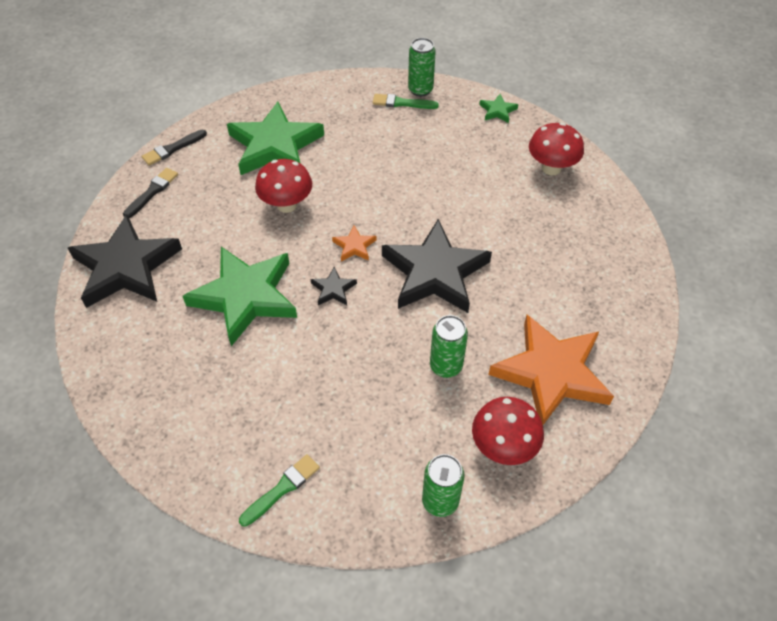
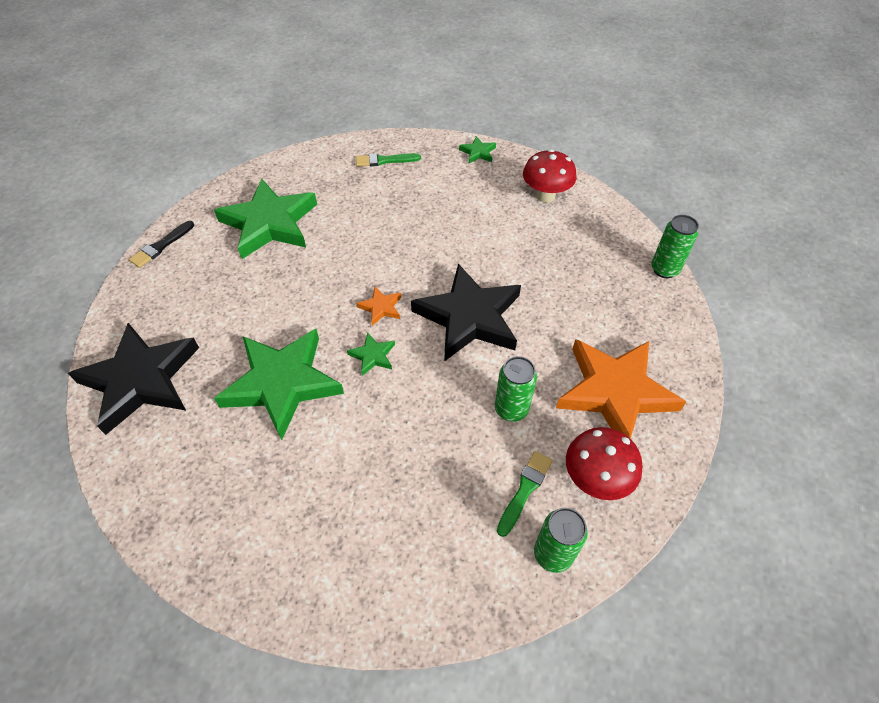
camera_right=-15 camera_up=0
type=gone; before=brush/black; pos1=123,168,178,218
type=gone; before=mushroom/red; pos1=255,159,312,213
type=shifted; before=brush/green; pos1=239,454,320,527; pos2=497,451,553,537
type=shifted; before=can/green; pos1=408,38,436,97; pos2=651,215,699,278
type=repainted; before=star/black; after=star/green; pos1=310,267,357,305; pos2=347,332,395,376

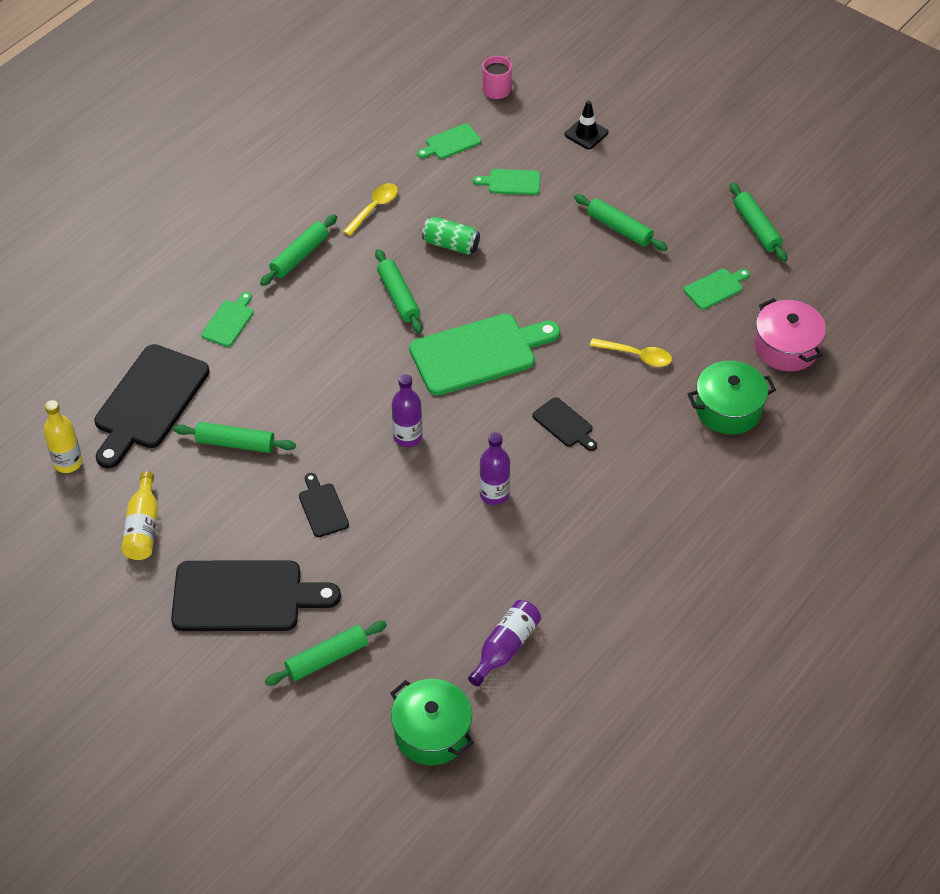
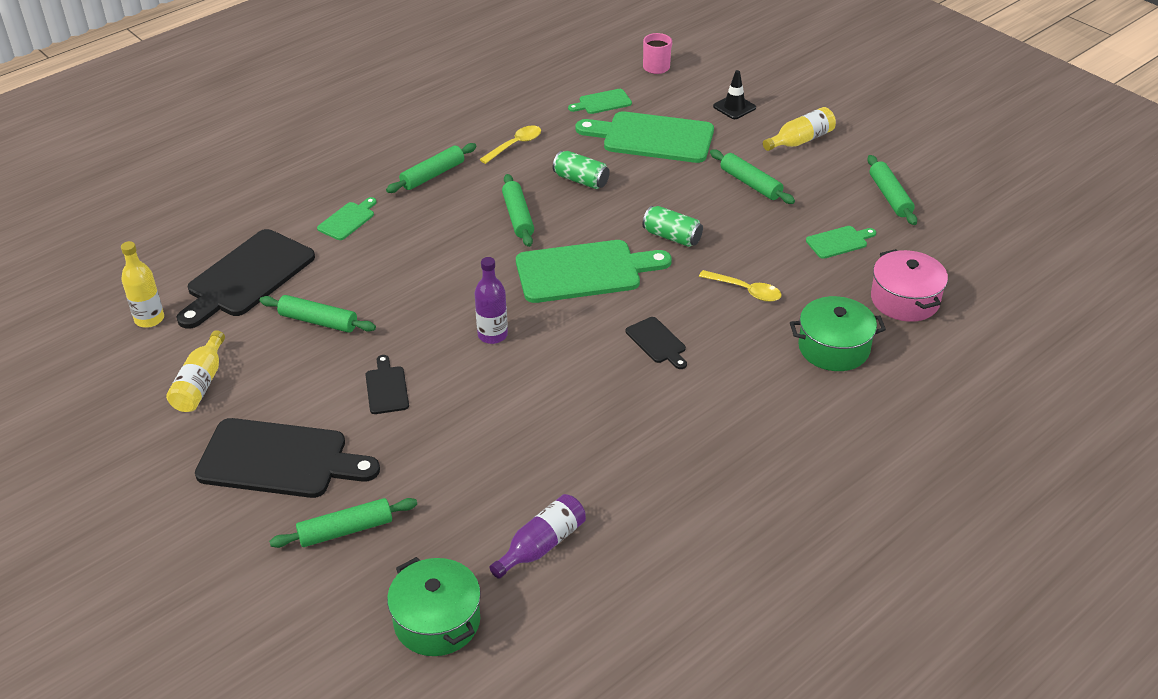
camera_right=10 camera_up=-10
type=gone; before=bottle/purple; pos1=479,432,510,505
type=new; after=can/green; pos2=643,206,703,247
type=new; after=bottle/yellow; pos2=763,107,836,151
type=scaled; before=cutting board/green; pos1=473,169,540,195; pos2=576,111,714,163; scale=2.1

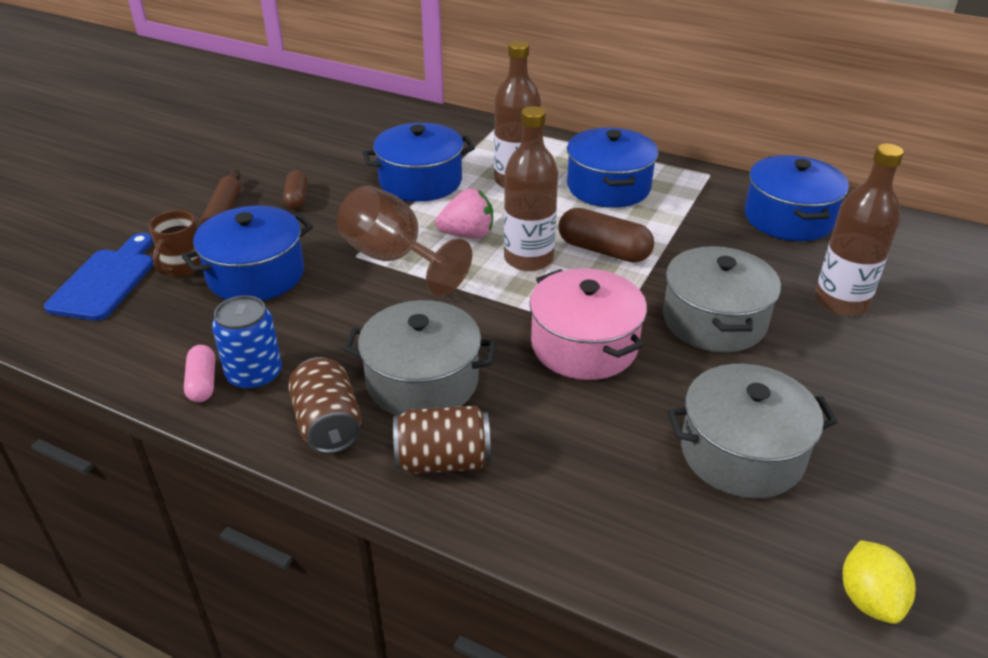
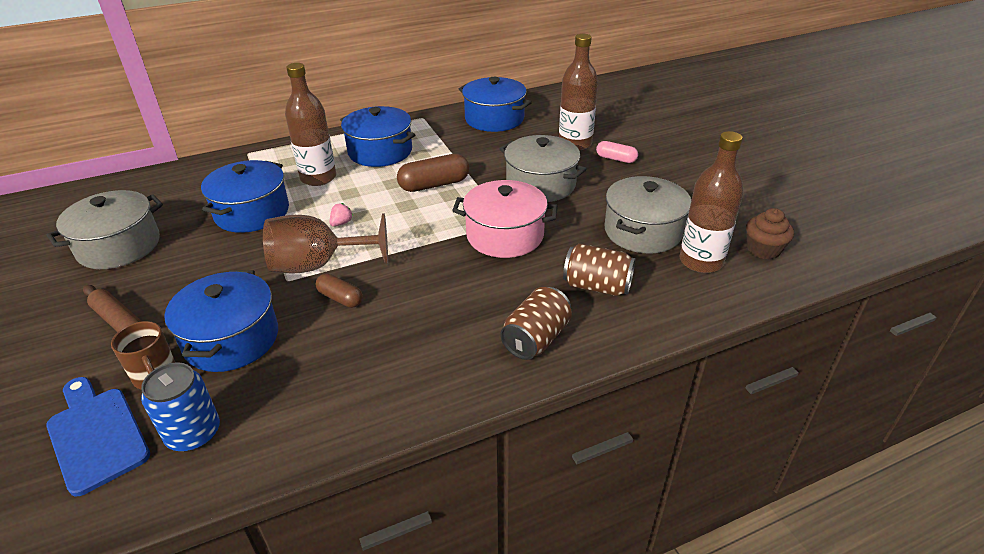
camera_right=-50 camera_up=0
type=shifted; before=capsule/pink; pos1=184,345,215,402; pos2=596,141,638,163
type=shifted; before=can/blue; pos1=212,295,282,390; pos2=141,362,220,452
type=shifted; before=capsule/brown; pos1=283,170,308,209; pos2=316,274,363,308
type=shifted; before=can/brown; pos1=288,357,362,454; pos2=563,243,636,296
type=shifted; before=pot/grey; pos1=343,300,497,416; pos2=47,190,163,269
type=shifted; before=bottle/brown; pos1=504,106,558,271; pos2=679,131,743,273
type=swapped; before=lemon/yellow; after=cupcake/brown; pos1=843,540,915,624; pos2=746,208,794,260
type=scaled; before=strawberry/pink; pos1=435,189,493,239; pos2=329,203,353,227; scale=0.53

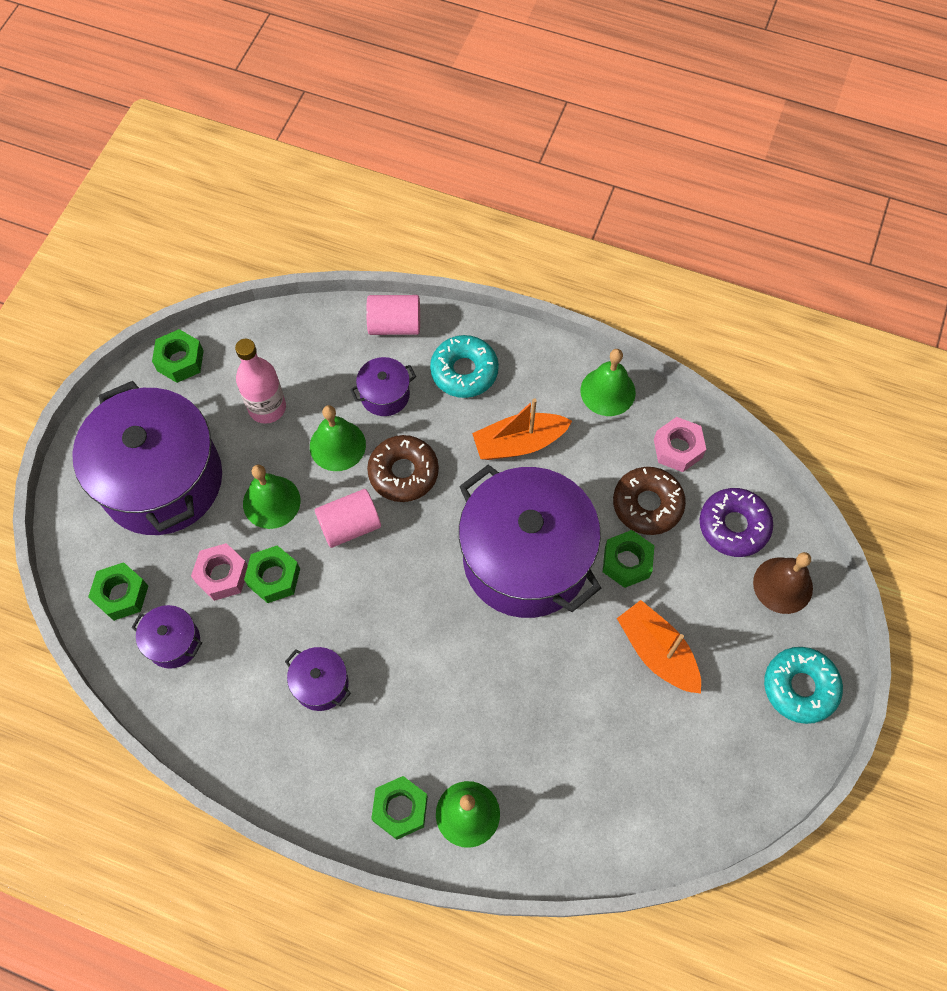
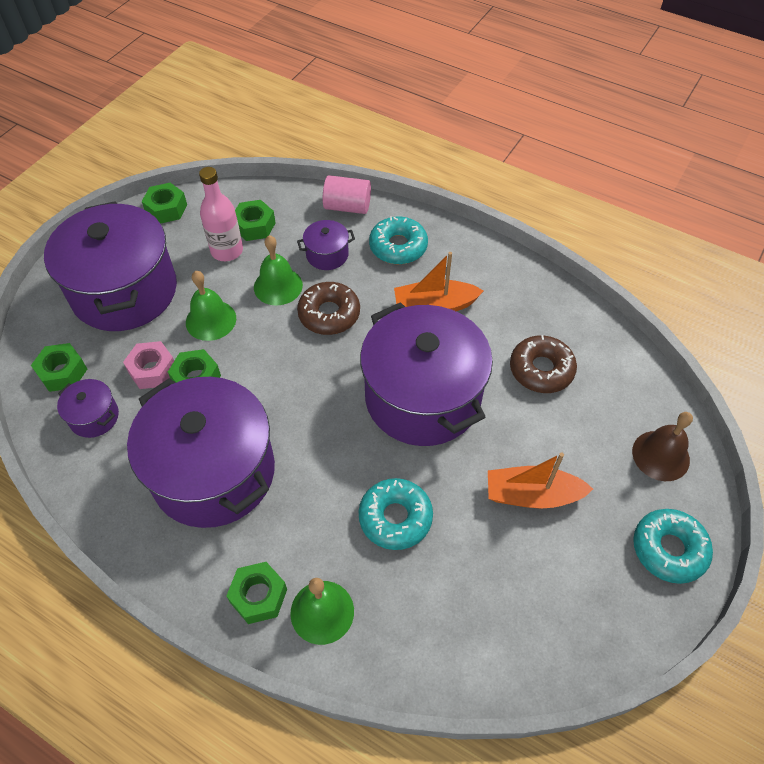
camera_right=10 camera_up=-10
type=gone; before=cylinder/pink; pos1=315,489,381,548
type=gone; before=bell/green; pos1=580,349,636,416
type=gone; before=nut/pink; pos1=654,417,706,472
type=gone; before=donut/purple; pos1=700,488,773,557
type=new; after=donut/turquoise; pos2=358,478,433,550
type=shifted; before=nut/green; pos1=603,530,655,588; pos2=235,200,276,241
type=rotated; before=boat/orange; pos1=617,600,701,694; pos2=488,452,593,508; turn=-60
type=scaled; before=pot/purple; pos1=285,647,351,711; pos2=127,377,275,528; scale=2.39

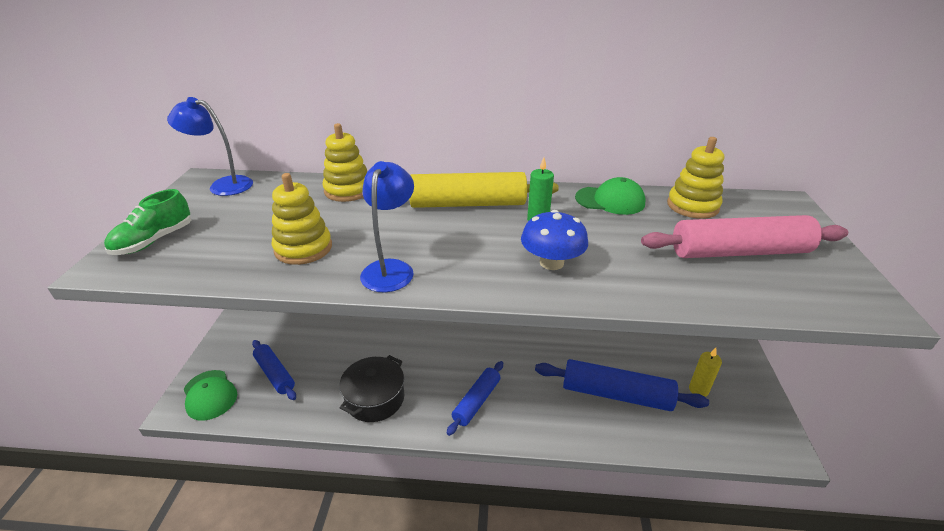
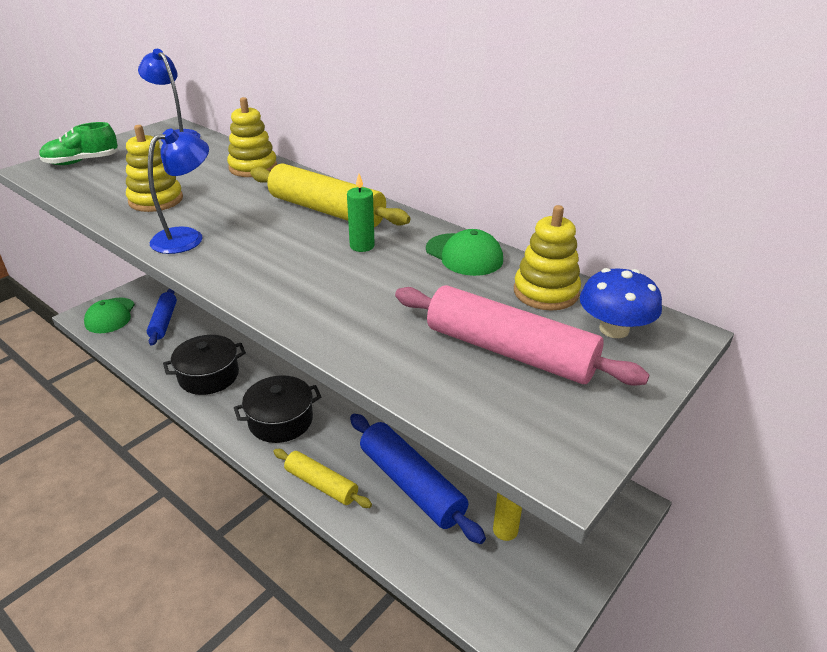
camera_right=35 camera_up=0
type=new; after=rolling pin/yellow; pos2=273,449,372,508
type=shifted; before=mushroom/blue; pos1=521,210,588,270; pos2=580,268,662,338
type=swapped; before=rolling pin/blue; after=pot/black; pos1=447,361,503,436; pos2=234,375,321,443

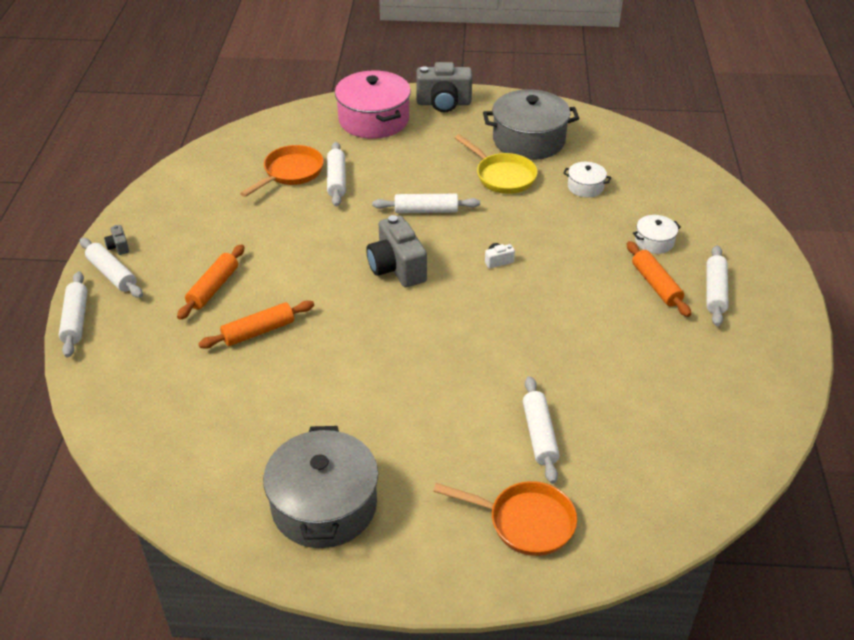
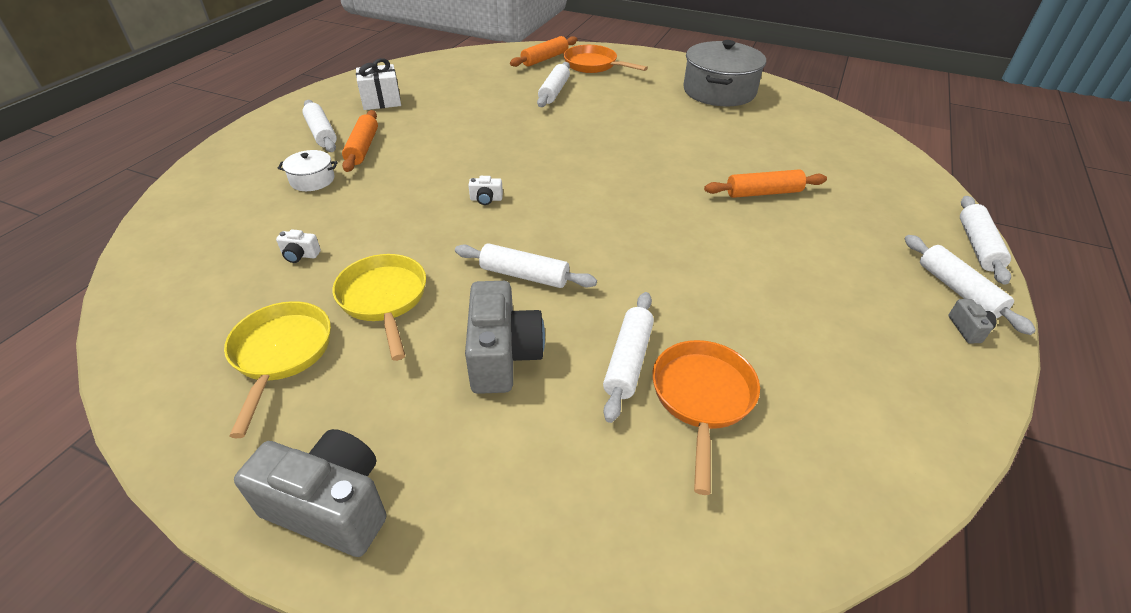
camera_right=-160 camera_up=0
type=gone; before=pot/pink; pos1=335,70,411,139
type=new; after=gift/white; pos2=356,58,401,110
type=shifted; before=rolling pin/orange; pos1=177,244,245,320; pos2=510,36,577,67
type=shifted; before=camera/grey; pos1=366,215,427,287; pos2=465,281,545,394
type=swapped; before=pot/grey; after=pan/yellow; pos1=483,89,579,160; pos2=224,301,331,438
type=swapped; before=pot/white; after=camera/white; pos1=563,162,611,197; pos2=276,229,321,263
type=rotated; before=pan/orange; pos1=240,145,324,197; pos2=652,340,760,495; turn=135
type=rotated; before=rolling pin/white; pos1=706,245,729,326; pos2=302,100,337,152; turn=-60

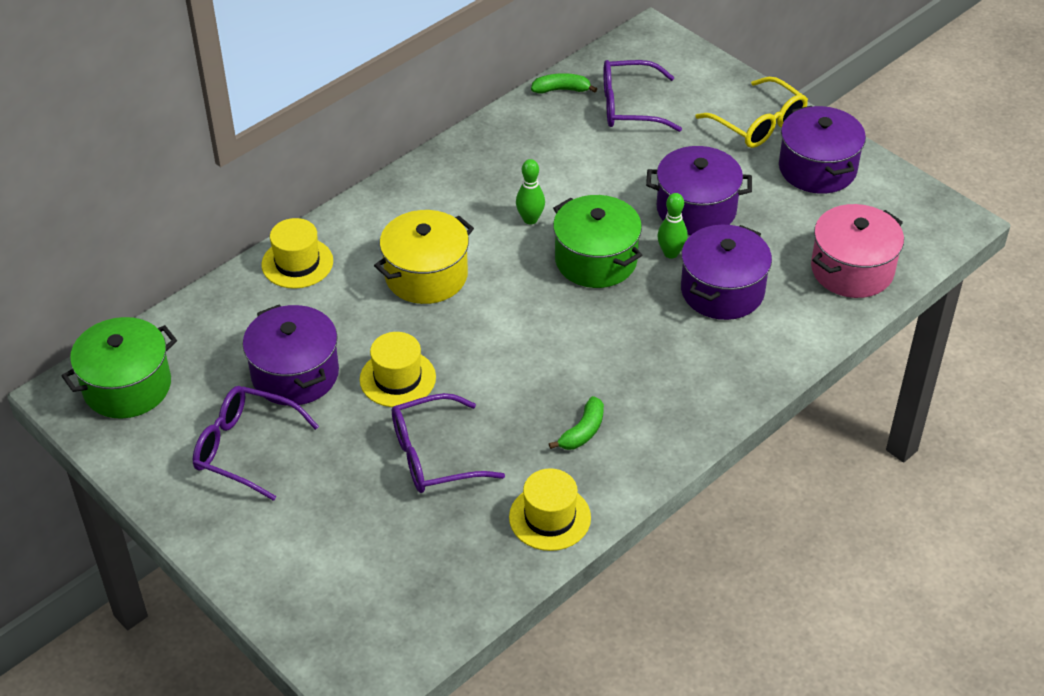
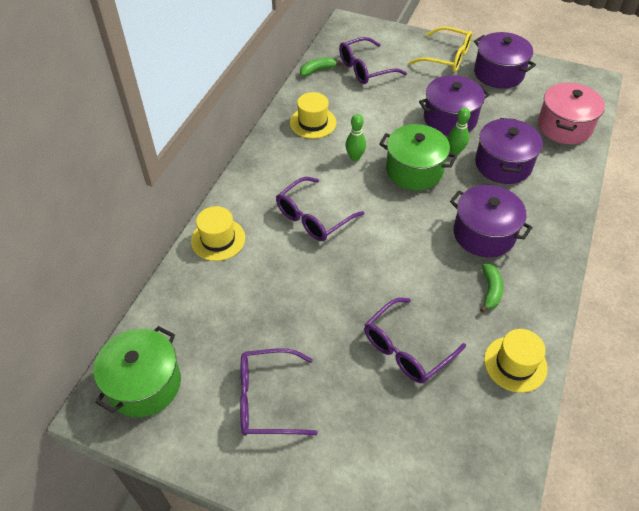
camera_right=-25 camera_up=5
type=shifted; before=pot/purple; pos1=243,305,339,406; pos2=450,185,533,257
type=shifted; before=hat/yellow; pos1=360,332,436,407; pos2=290,92,336,139
type=swapped; before=pot/yellow; after=glasses/purple; pos1=374,210,474,304; pos2=276,177,364,241

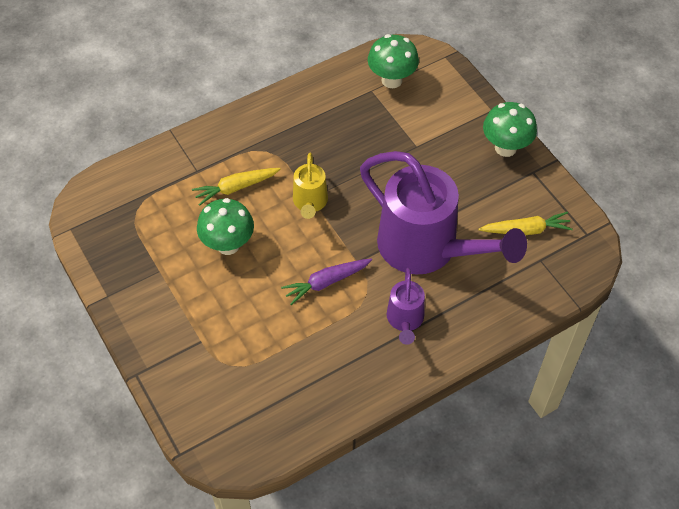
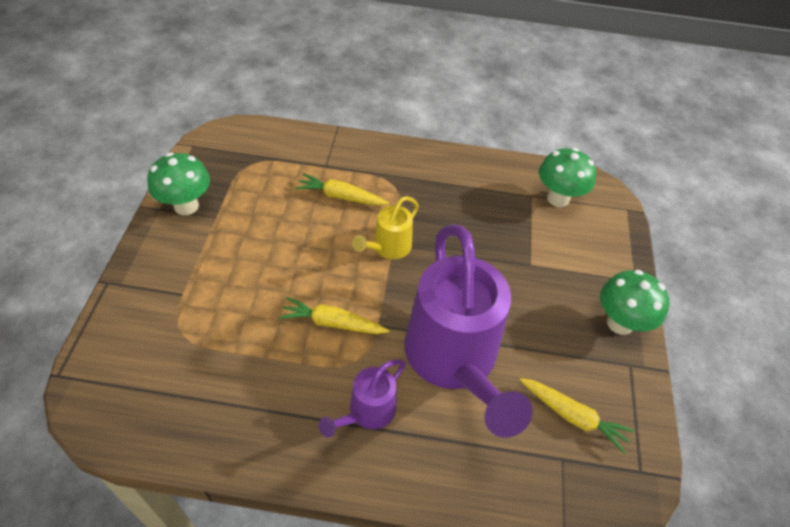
camera_right=35 camera_up=-5
type=shifted; before=mushroom/green; pos1=197,198,254,255; pos2=147,153,210,215
type=repainted; before=carrot/purple; after=carrot/yellow; pos1=281,259,372,305; pos2=279,297,390,334

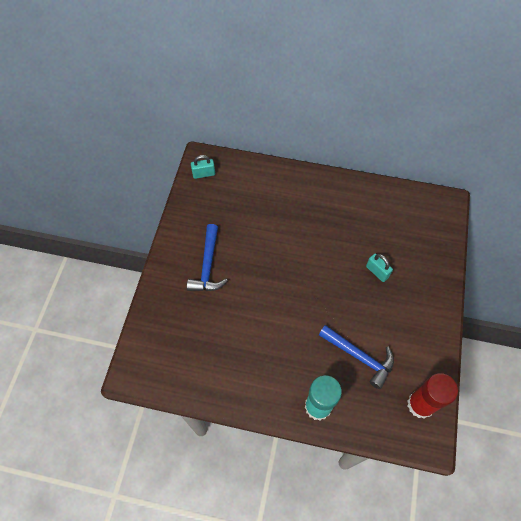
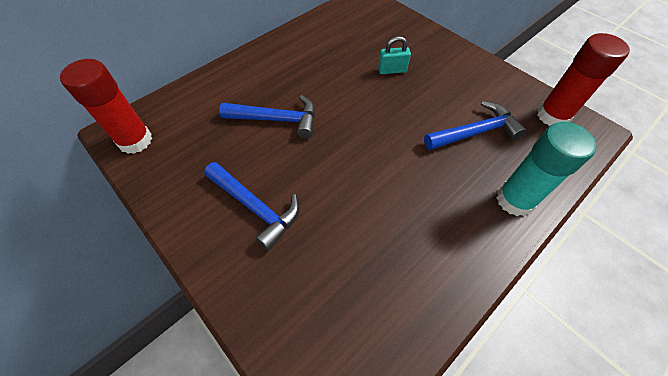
camera_right=-55 camera_up=-5
type=new; after=hammer/blue; pos2=219,95,315,138
type=swapped; before=padlock/turquoise; after=glue stick/red; pos1=191,155,215,179; pos2=60,59,152,154

